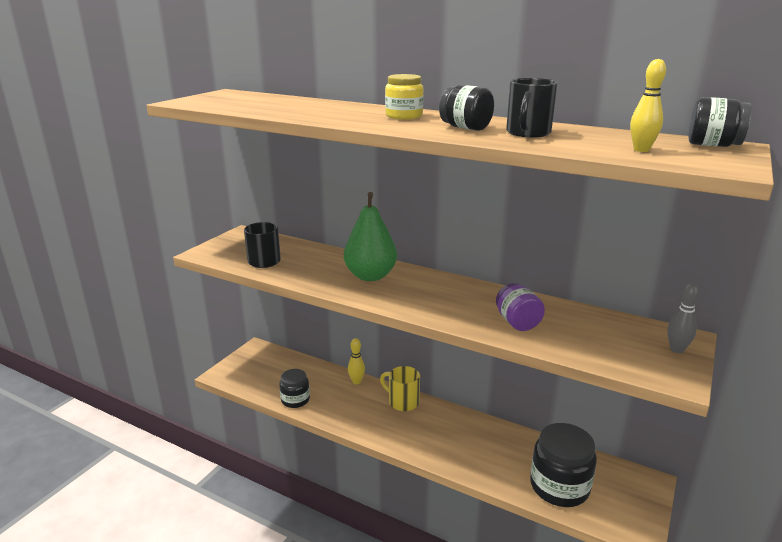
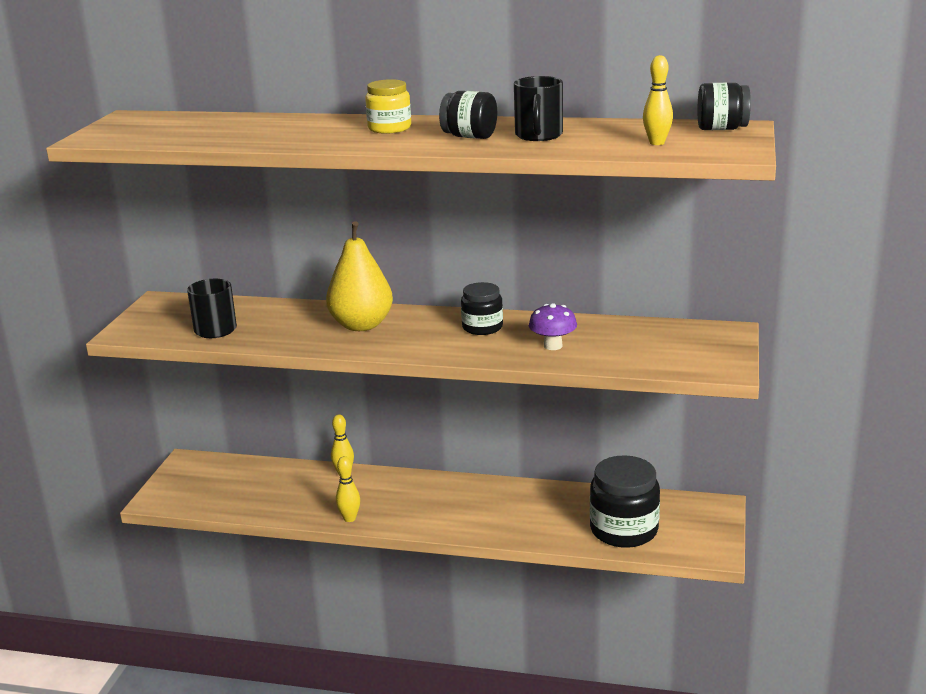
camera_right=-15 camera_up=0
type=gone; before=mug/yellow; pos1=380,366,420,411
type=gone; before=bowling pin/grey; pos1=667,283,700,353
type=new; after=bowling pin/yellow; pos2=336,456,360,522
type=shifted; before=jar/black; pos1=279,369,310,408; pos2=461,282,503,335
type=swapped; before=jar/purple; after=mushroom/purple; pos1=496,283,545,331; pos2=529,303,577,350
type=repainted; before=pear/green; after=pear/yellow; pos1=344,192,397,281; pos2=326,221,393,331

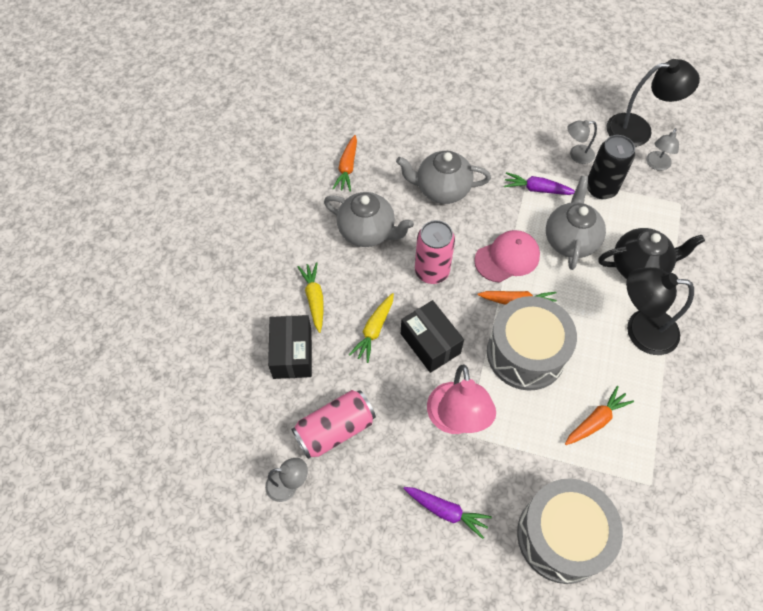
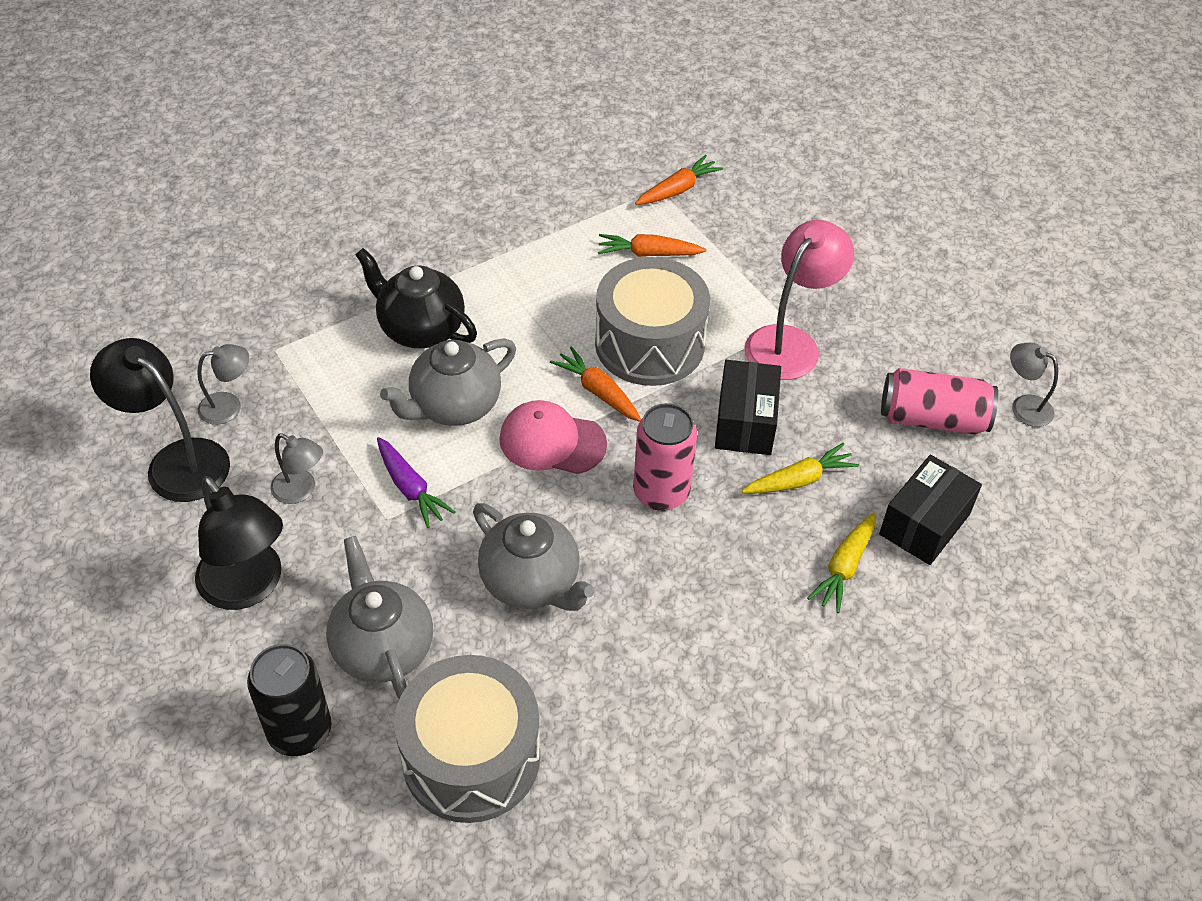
camera_right=-140 camera_up=-10
type=gone; before=carrot/purple; pos1=403,487,492,539
type=shifted; before=teapot/grey; pos1=324,192,414,247; pos2=326,536,433,699
type=shifted; before=carrot/orange; pos1=332,135,357,192; pos2=635,155,723,205
type=shifted; before=drum/grey; pos1=517,478,623,584; pos2=394,655,540,823
type=shifted; before=can/black; pos1=587,135,635,199; pos2=247,644,331,756
type=shifted; before=lamp/black; pos1=626,267,694,355; pos2=195,476,283,610

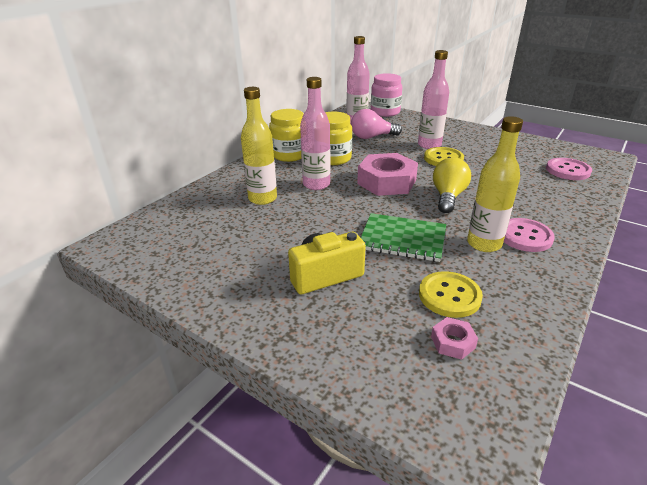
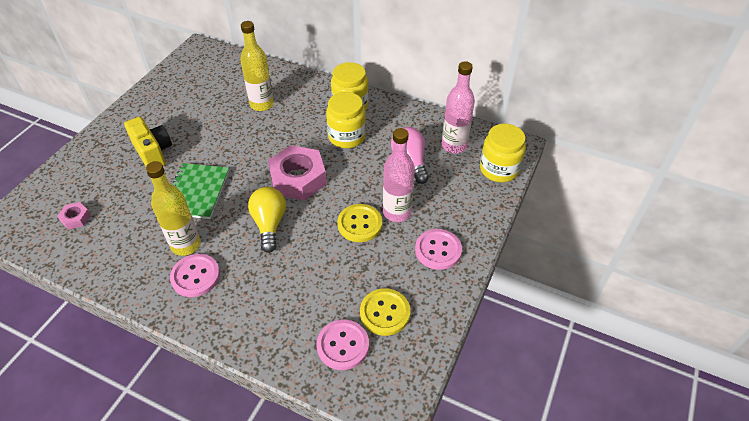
camera_right=80 camera_up=15
type=gone; before=bottle/pink; pos1=300,77,330,190
type=new; after=button/pink; pos2=415,229,462,270
type=shifted; before=button/yellow; pos1=419,271,483,318; pos2=360,289,410,336
type=repainted; before=jar/pink; after=jar/yellow; pos1=371,73,402,117; pos2=480,124,526,182
type=rotated; before=light bulb/yellow; pos1=433,157,471,213; pos2=248,187,286,253; turn=-105

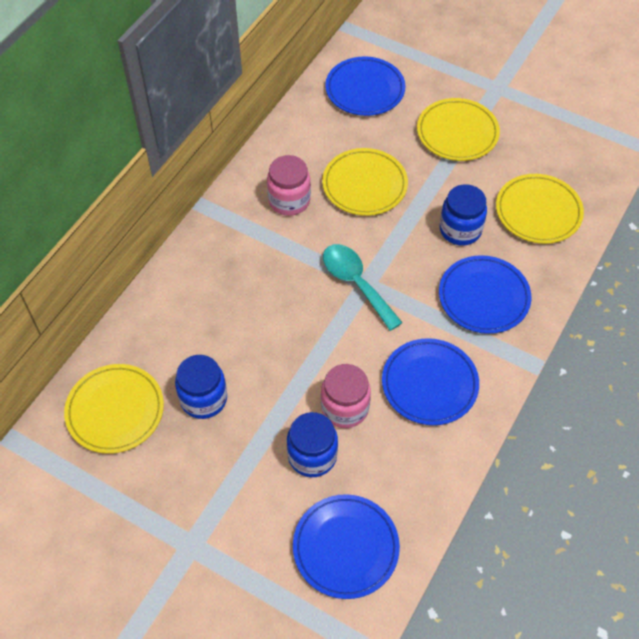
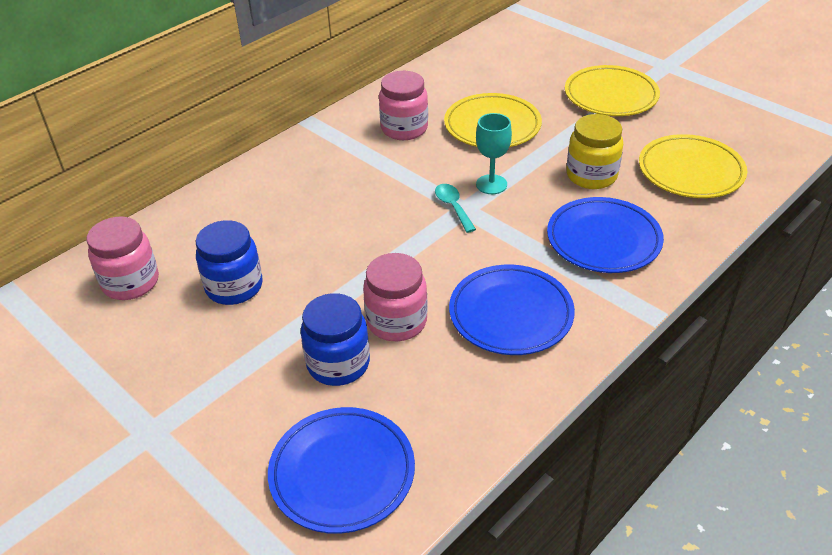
camera_right=15 camera_up=-15
type=gone; before=plate/blue; pos1=325,56,405,116
type=new; after=goblet/turquoise; pos2=476,113,512,194
type=swapped; before=plate/yellow; after=jar/pink; pos1=64,364,164,454; pos2=87,217,159,300
type=repainted; before=jar/blue; after=jar/yellow; pos1=440,184,487,246; pos2=567,114,623,189
type=scaled; before=spoon/turquoise; pos1=323,244,403,331; pos2=435,184,476,233; scale=0.56

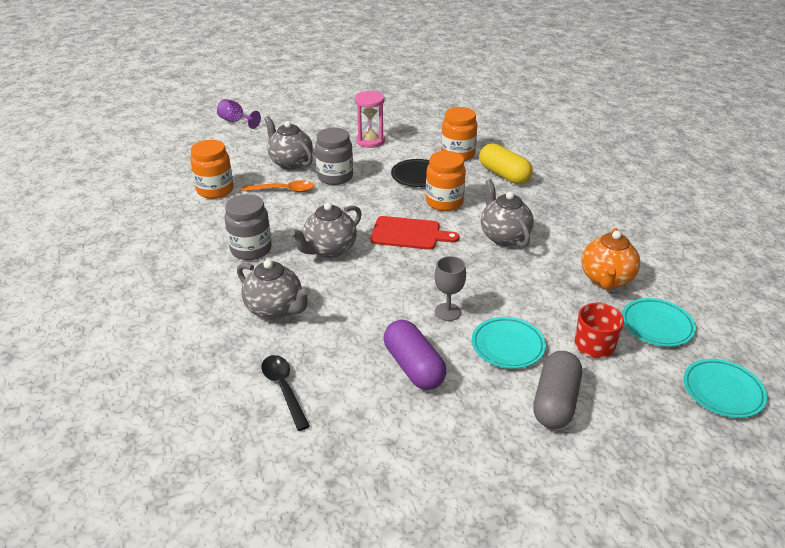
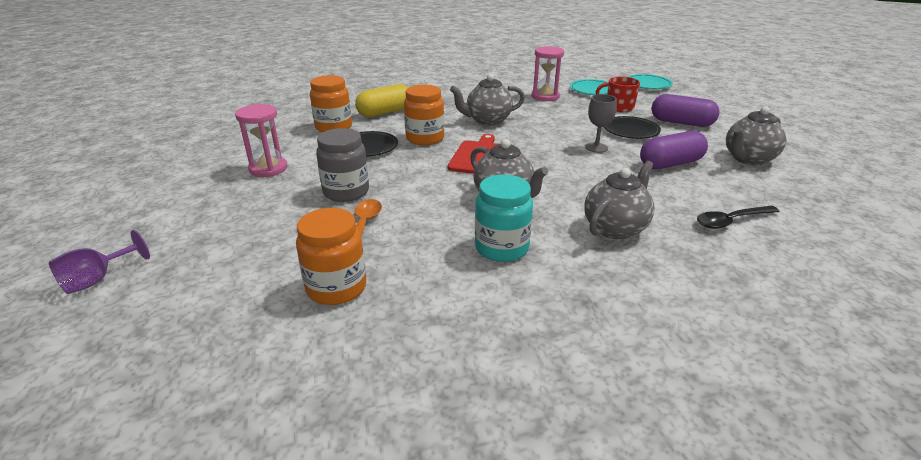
camera_right=-85 camera_up=-5
type=shifted; before=teapot/grey; pos1=264,116,313,170; pos2=726,106,786,165
type=swapped; before=teapot/orange; after=hourglass/pink; pos1=581,228,640,290; pos2=532,46,564,101
type=repainted; before=jar/grey; after=jar/turquoise; pos1=225,194,272,260; pos2=475,175,533,262
type=repainted; before=plate/turquoise; after=plate/black; pos1=472,317,546,369; pos2=604,116,661,139
type=repainted; before=capsule/grey; after=capsule/purple; pos1=533,351,582,429; pos2=651,94,719,127

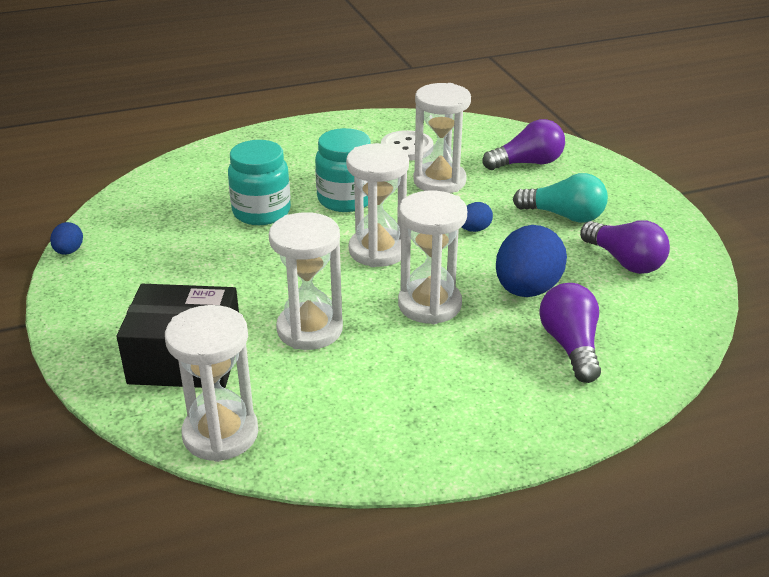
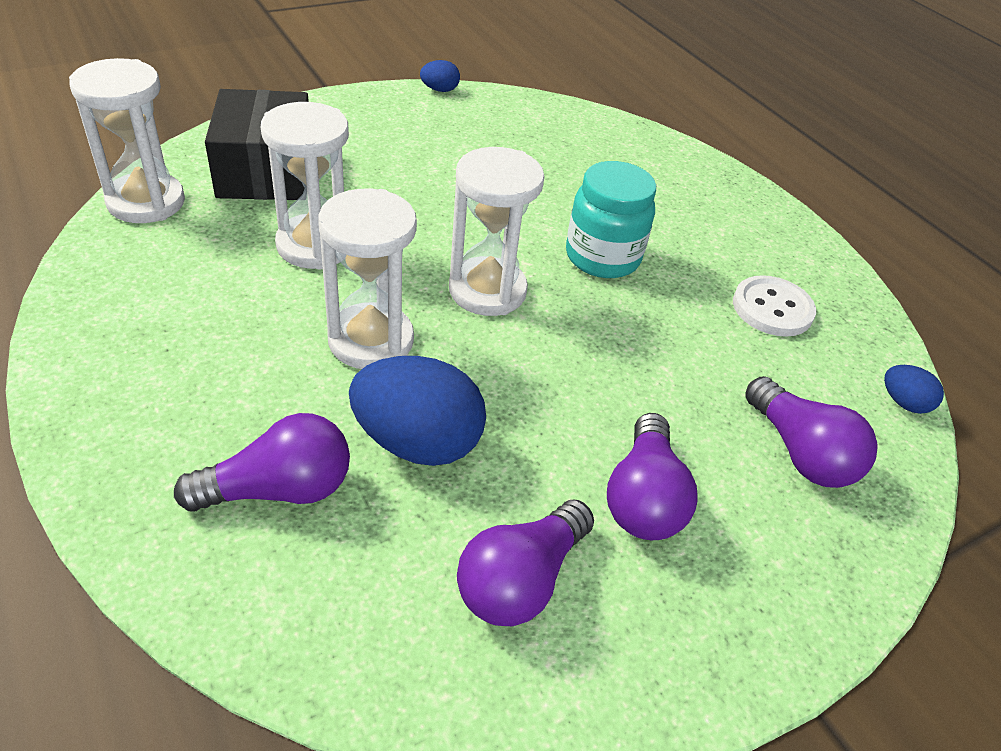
camera_right=75 camera_up=10
type=gone; before=jar/turquoise; pos1=228,140,291,225
type=gone; before=hourglass/white; pos1=414,83,471,193
type=shifted; before=egg/blue; pos1=462,202,493,232; pos2=884,365,944,414
type=repainted; before=light bulb/turquoise; after=light bulb/purple; pos1=513,173,608,223; pos2=607,413,697,540

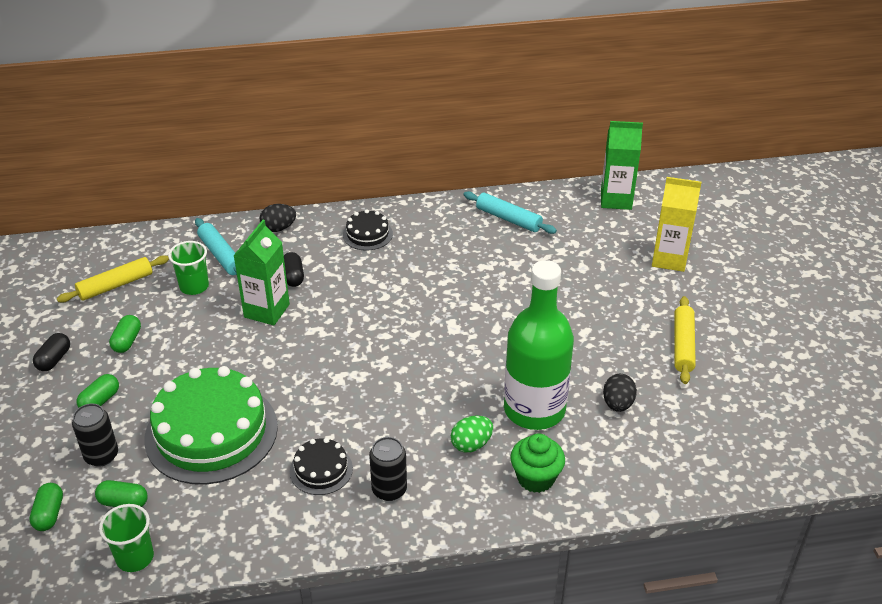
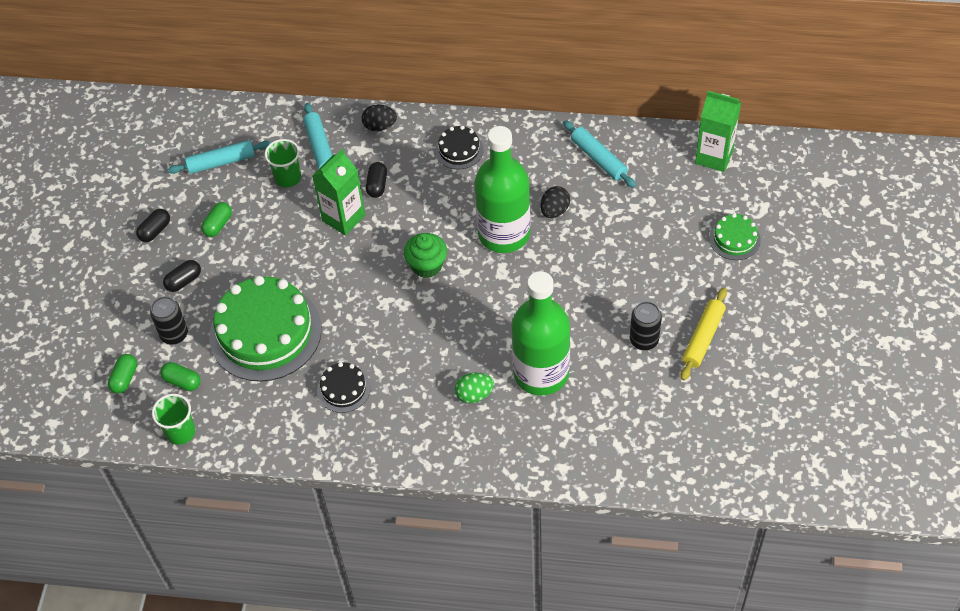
camera_right=20 camera_up=15
type=new; after=bottle/green; pos2=475,126,531,253
type=shifted; before=can/black; pos1=369,437,407,501; pos2=630,302,662,350
type=shifted; before=cupcake/green; pos1=510,433,565,493; pos2=404,233,447,278
type=shifted; before=egg/black; pos1=603,374,637,412; pos2=540,186,570,218
type=swapped; before=carton/yellow; after=cake/green; pos1=652,177,701,272; pos2=709,213,761,260
type=repainted; before=rolling pin/yellow; after=rolling pin/turquoise; pos1=57,255,169,303; pos2=168,140,271,174
type=repainted; before=capsule/green; after=capsule/black; pos1=77,374,119,408; pos2=163,260,201,292

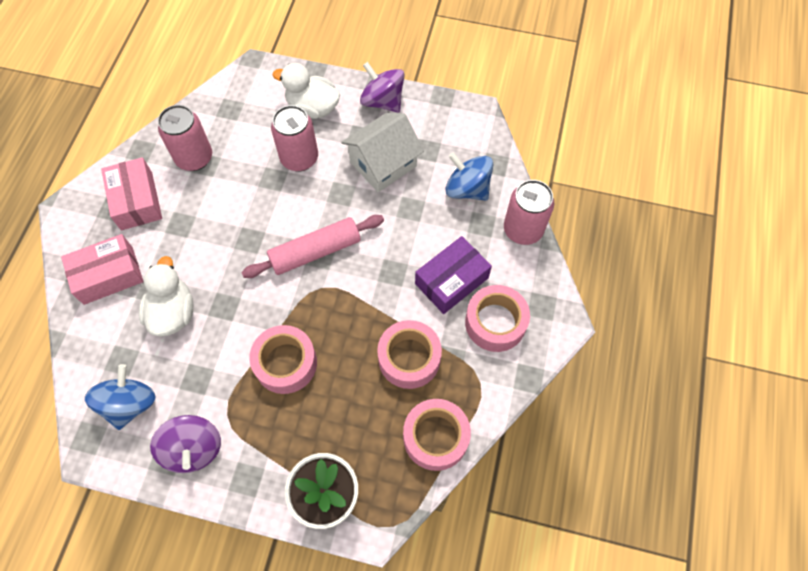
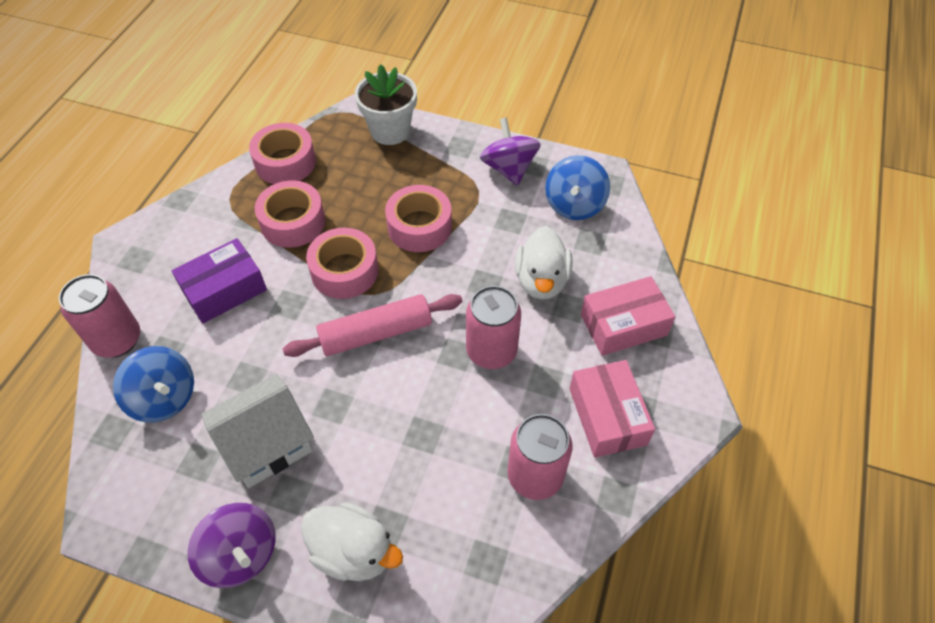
camera_right=-175 camera_up=-10
type=shifted; before=can/pink; pos1=271,105,318,172; pos2=466,286,521,369
type=shifted; before=tape/pink; pos1=465,285,530,352; pos2=306,228,378,299

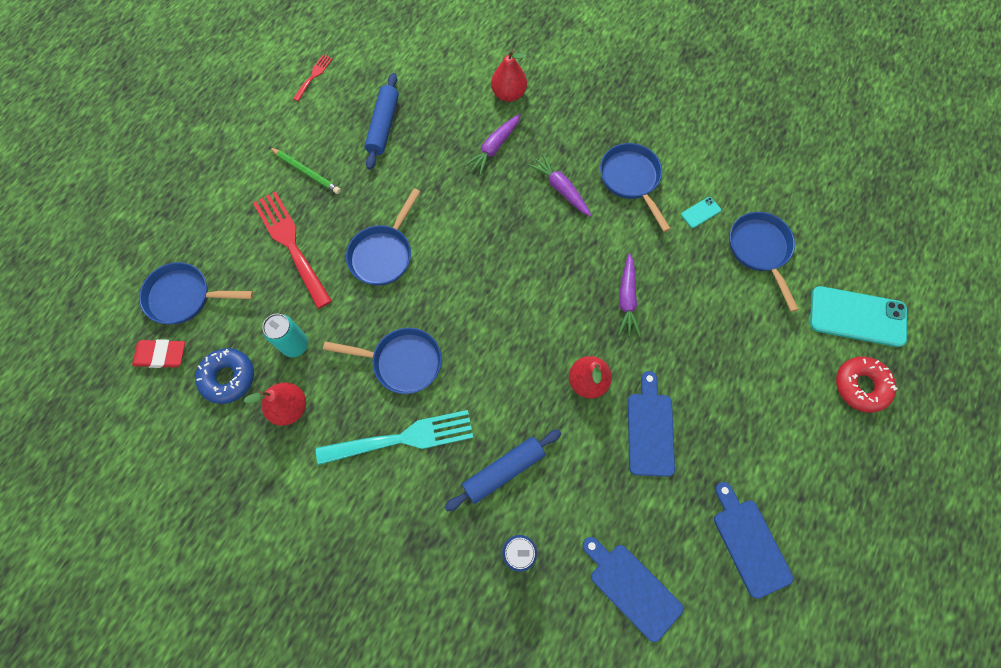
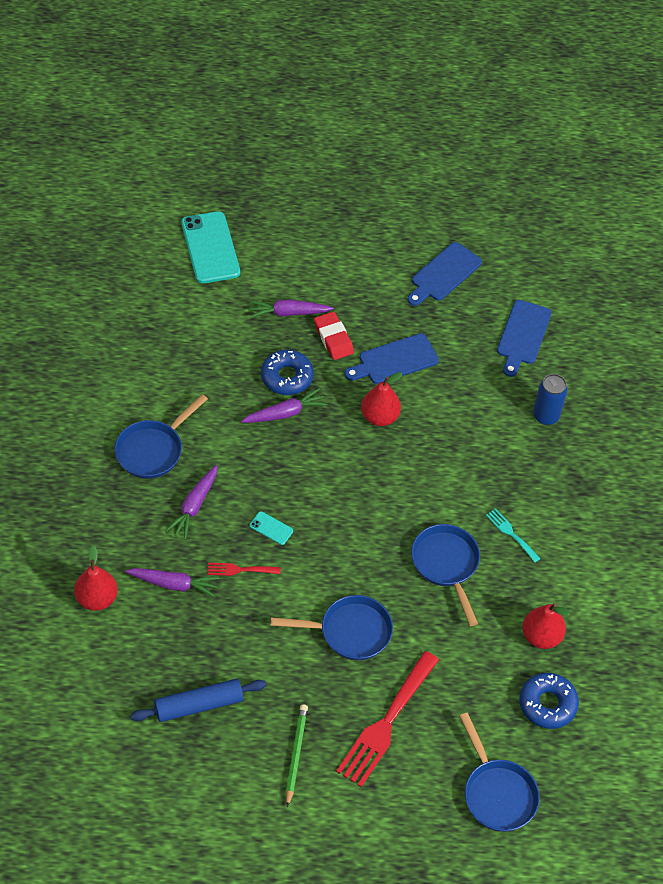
camera_right=-120 camera_up=-15
type=gone; before=can/turquoise; pos1=262,314,308,357
type=gone; before=rolling pin/blue; pos1=444,429,561,511
type=gone; before=pan/blue; pos1=729,212,799,312
type=gone; before=donut/red; pos1=836,357,897,413
type=new; after=carrot/purple; pos2=249,299,334,318
type=new; after=donut/blue; pos2=261,350,314,395
type=shifted; before=eraser/red; pos1=132,339,185,368; pos2=314,312,354,360
type=shifted; before=fork/red; pos1=293,54,333,101; pos2=207,563,280,576
type=shifted; before=phone/turquoise; pos1=681,197,721,228; pos2=250,511,293,545
type=scaled; before=fork/turquoise; pos1=316,410,474,465; pos2=486,508,541,563; scale=0.48

